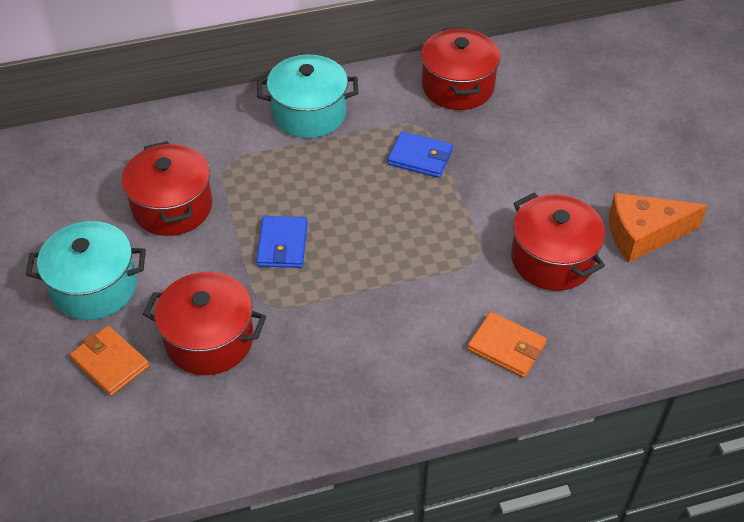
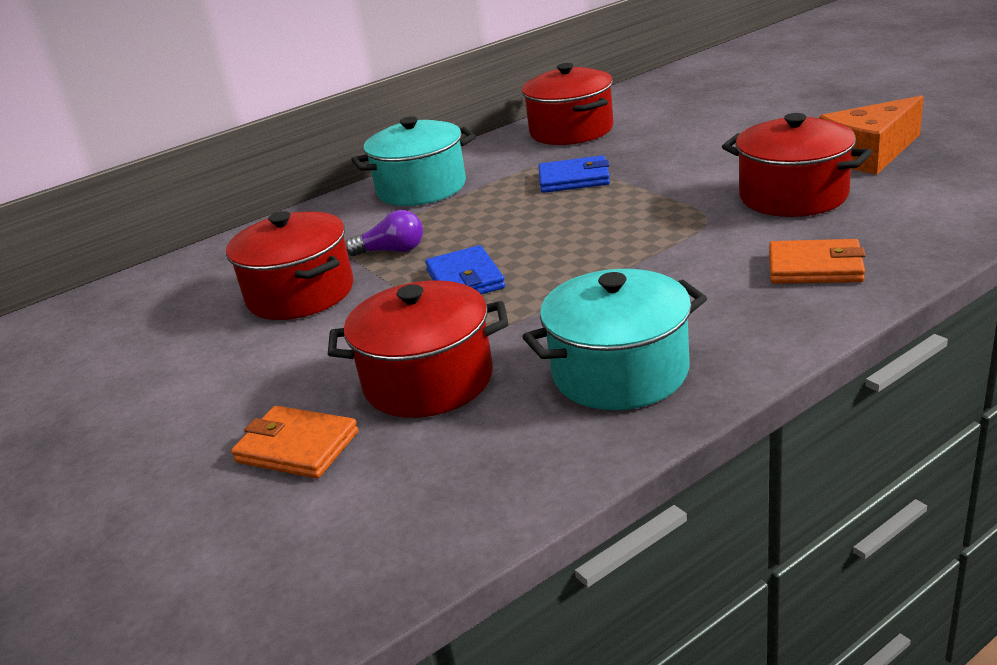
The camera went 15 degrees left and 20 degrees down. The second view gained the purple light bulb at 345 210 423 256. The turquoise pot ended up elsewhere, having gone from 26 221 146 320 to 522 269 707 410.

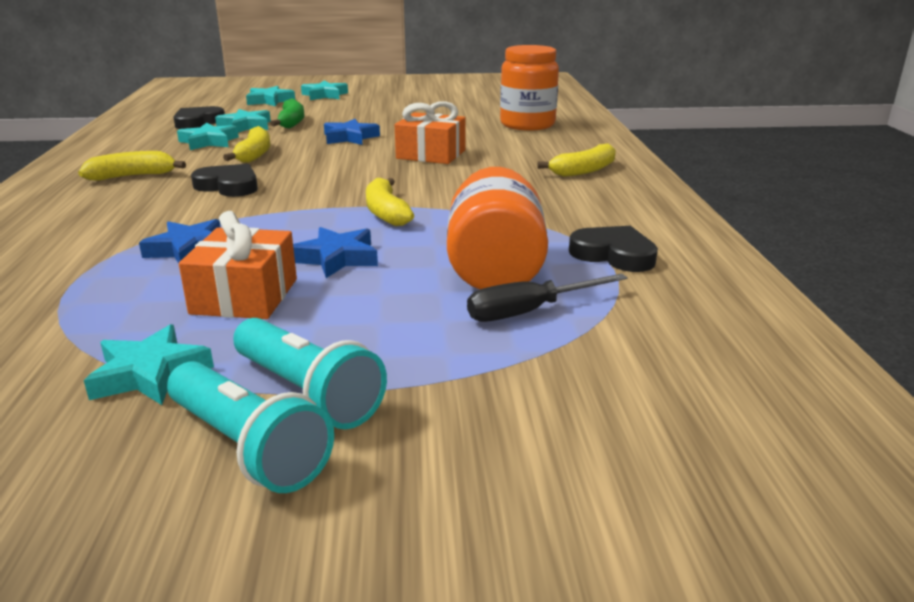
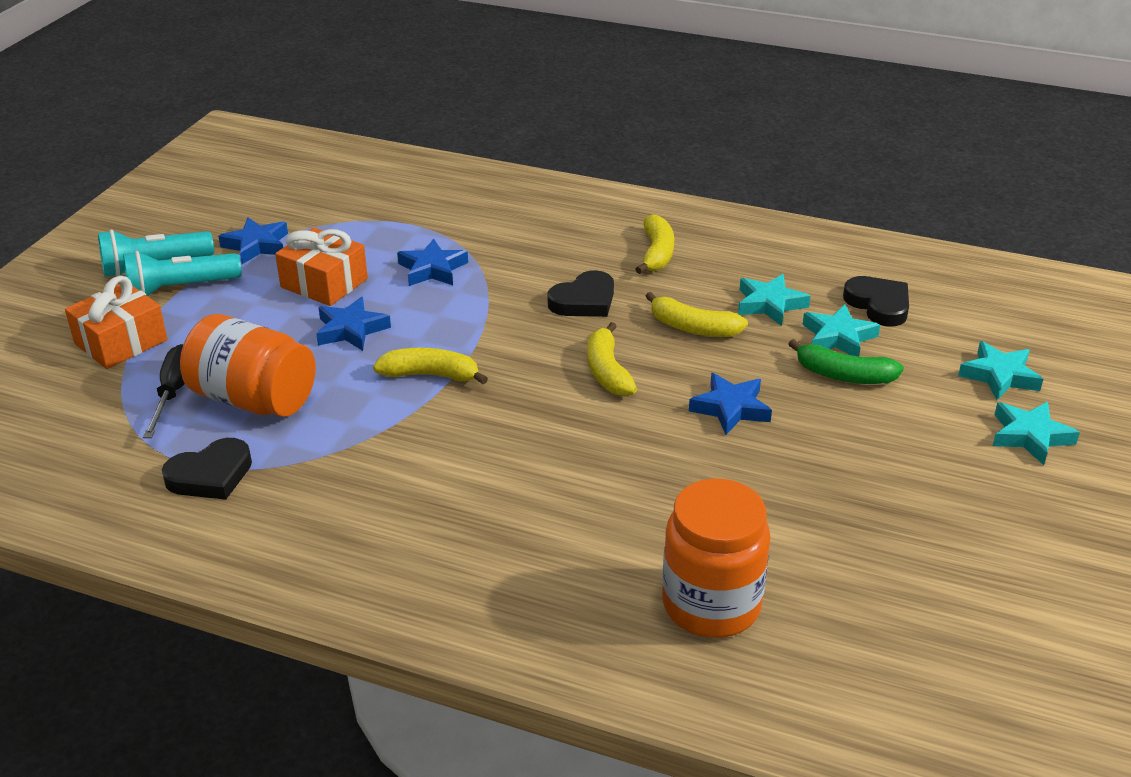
The camera went 115 degrees right and 10 degrees up. The orange gift ended up elsewhere, having gone from 395 101 466 164 to 65 276 168 369. What was the turquoise star at 84 324 214 405 turned into the blue star at 218 217 288 264. The yellow banana ended up elsewhere, having gone from 538 143 616 177 to 587 322 637 396.

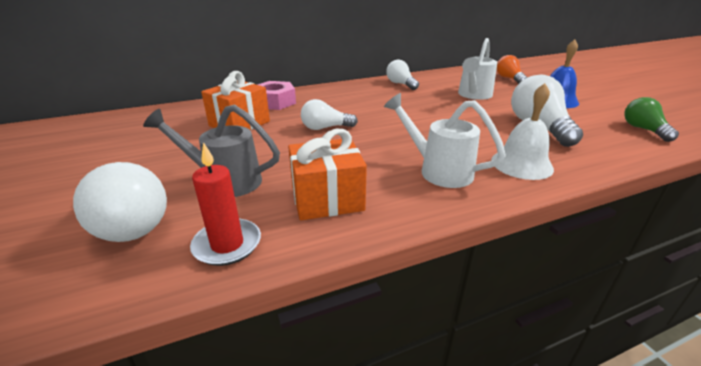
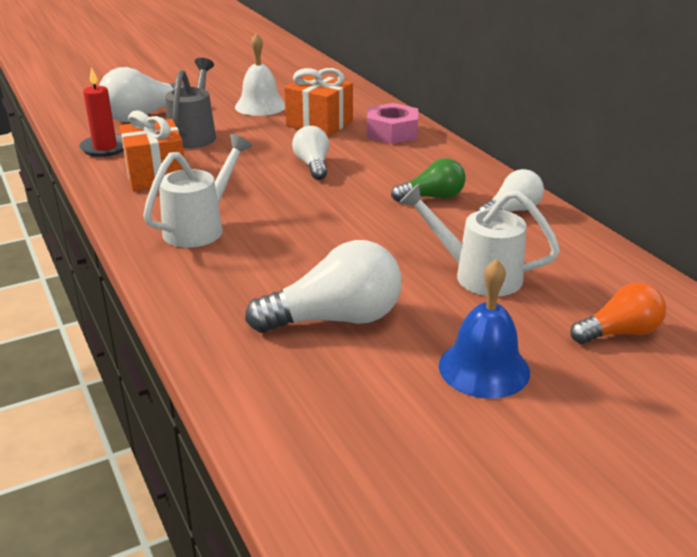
The camera went 85 degrees right and 0 degrees up. The white bell ended up elsewhere, having gone from 491 83 554 180 to 235 33 285 116. The green light bulb ended up elsewhere, having gone from 624 97 679 142 to 391 158 465 202.

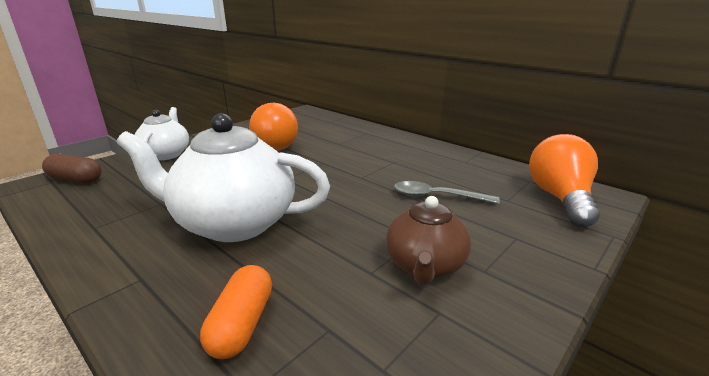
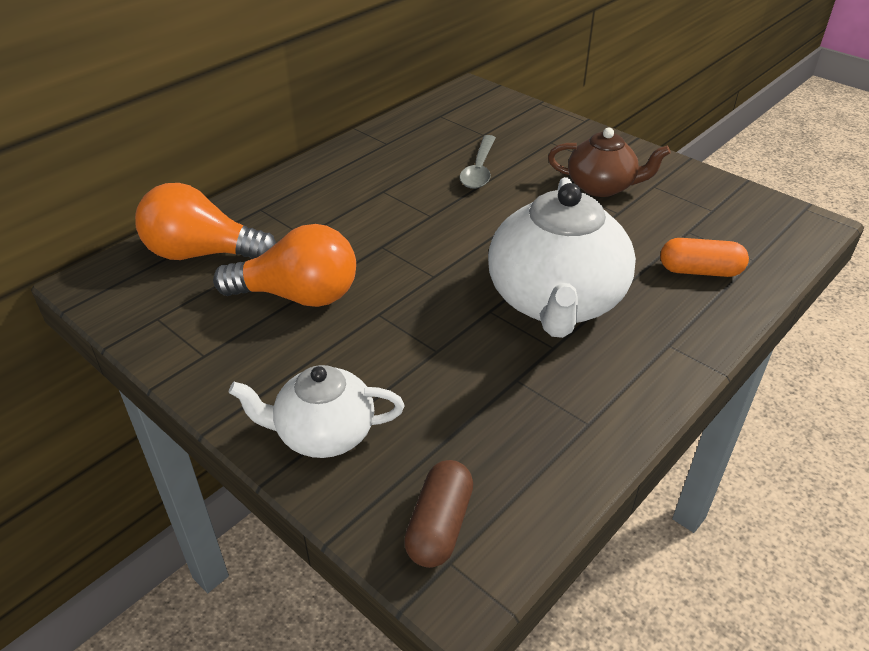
The camera went 90 degrees left and 15 degrees up. The orange light bulb ended up elsewhere, having gone from 529 134 600 227 to 135 183 276 260.

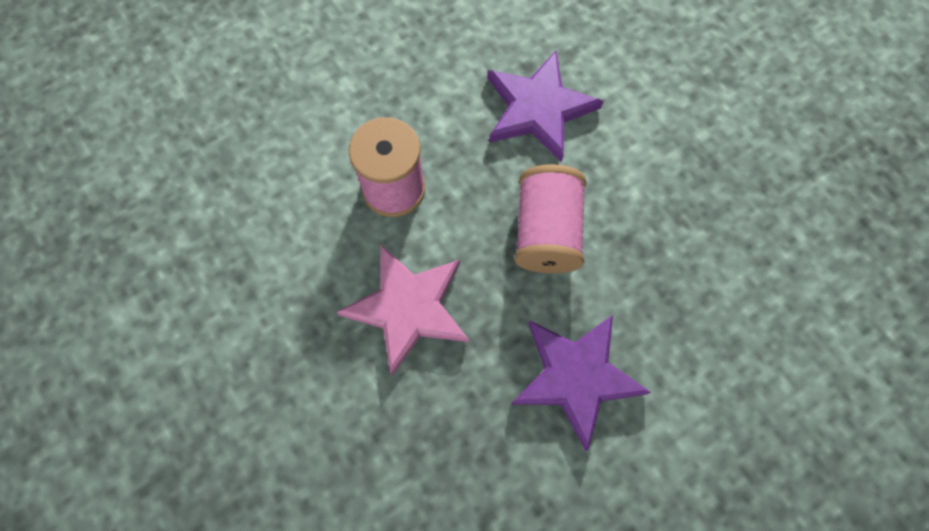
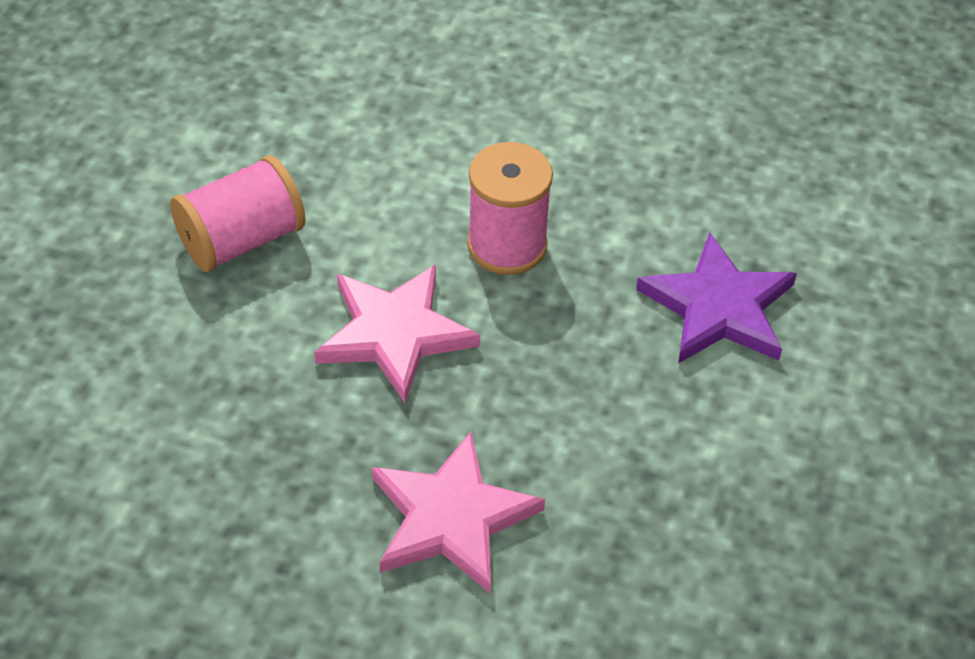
The camera went 50 degrees right and 20 degrees down. The pink spool ended up elsewhere, having gone from 515 164 586 273 to 170 155 306 272. What was the purple star at 511 315 651 451 turned into the pink star at 372 432 545 594.

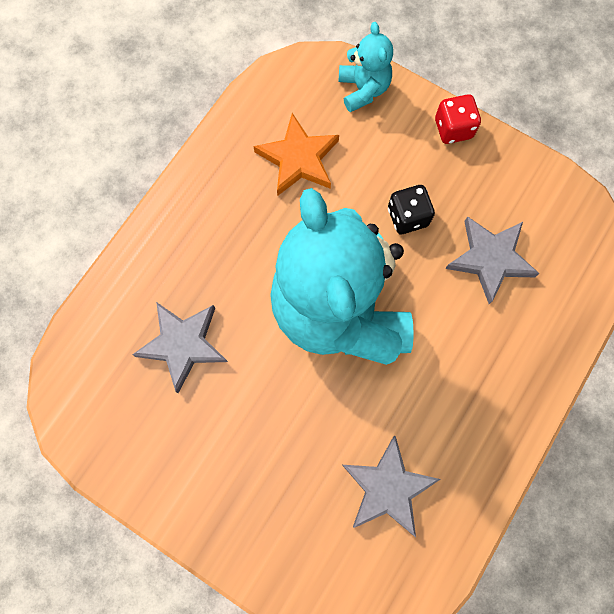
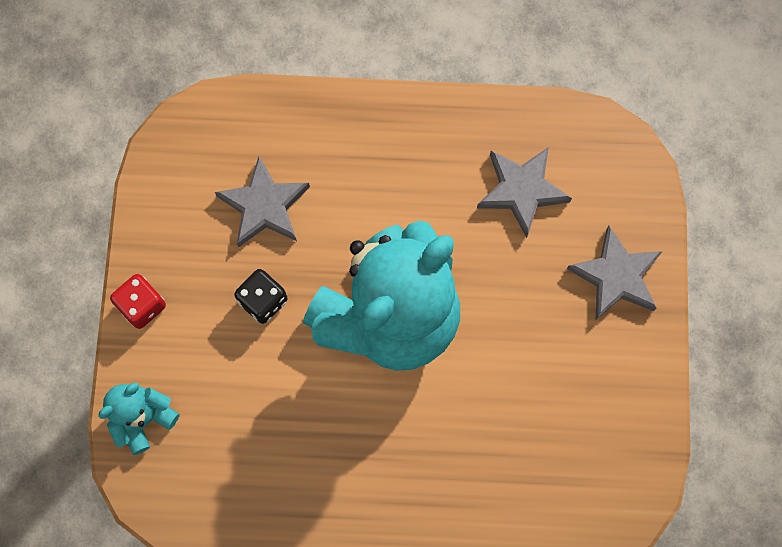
The camera went 120 degrees left and 0 degrees up. The grey star ended up elsewhere, having gone from 132 302 228 393 to 567 226 663 320. The second view lost the orange star at 254 113 339 196.

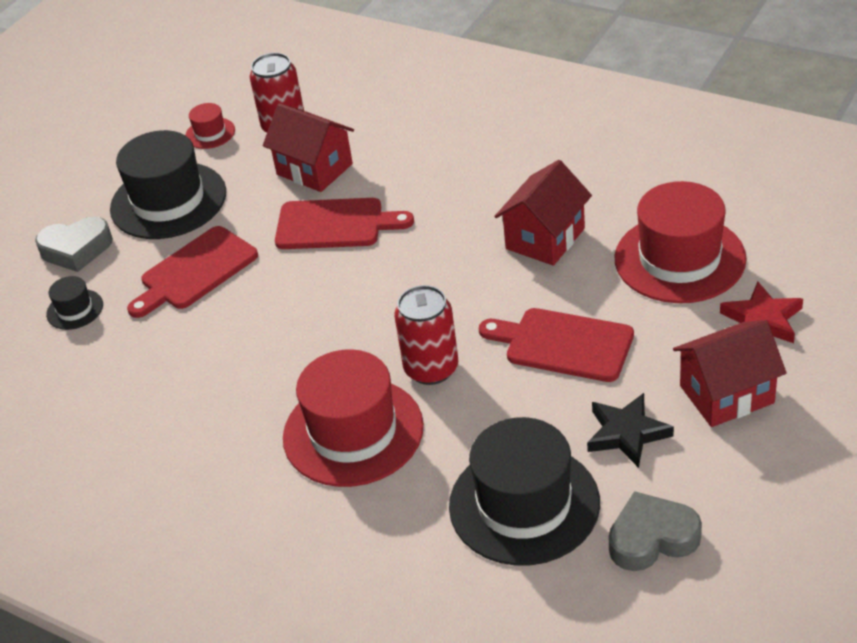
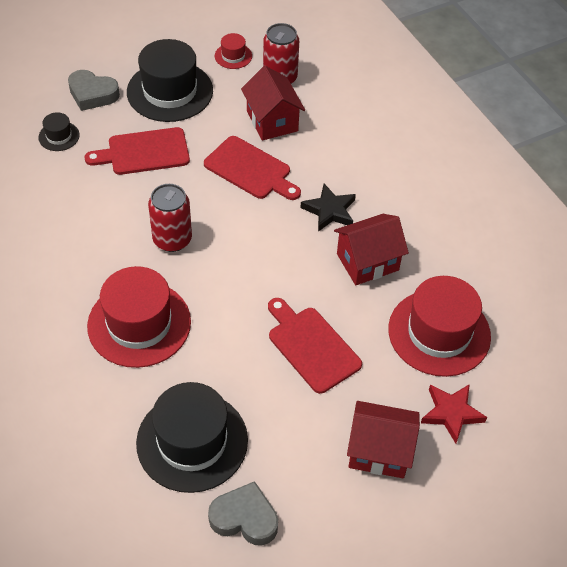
The camera went 25 degrees right and 10 degrees up. The red can ended up elsewhere, having gone from 395 285 458 385 to 148 184 192 252. The black star ended up elsewhere, having gone from 587 393 674 468 to 301 184 356 232.

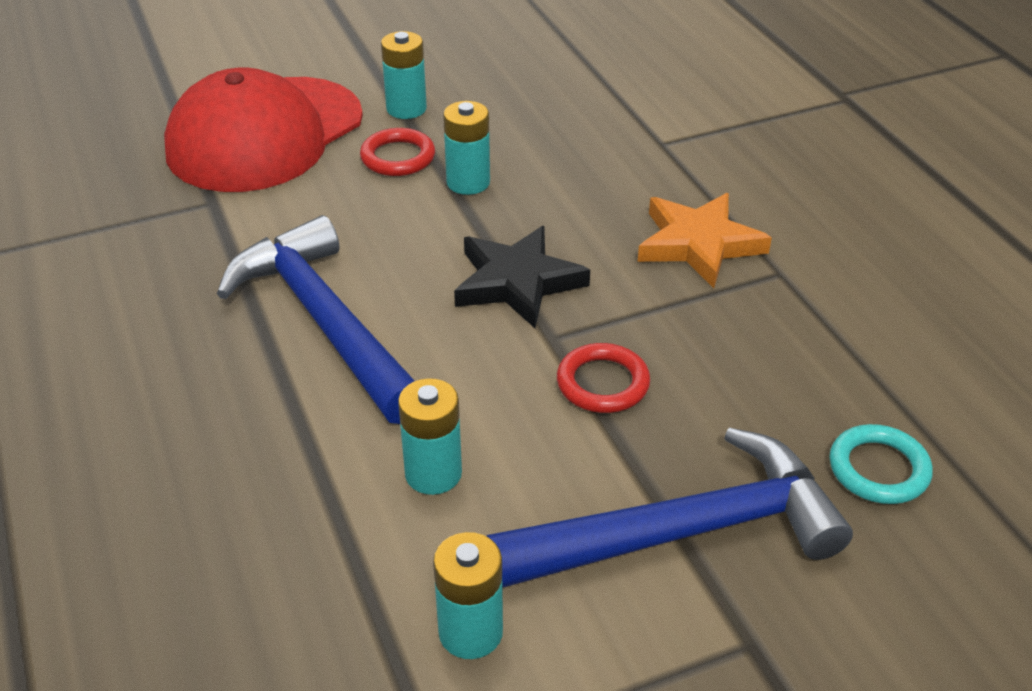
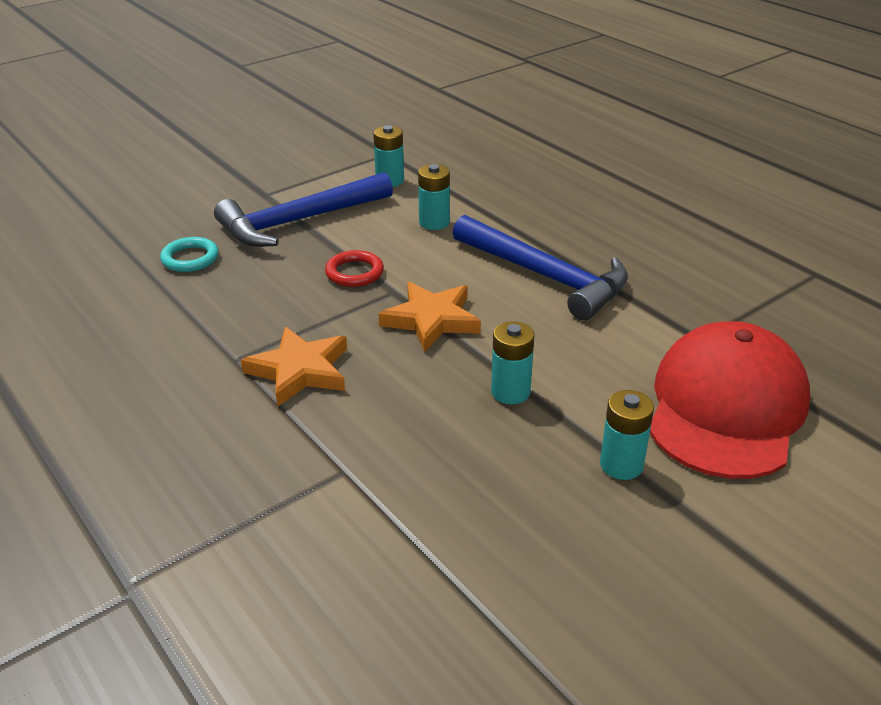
The camera went 165 degrees right and 5 degrees down. What was the black star at 454 226 590 328 turned into the orange star at 379 282 481 352. The second view lost the red ring at 360 128 435 176.

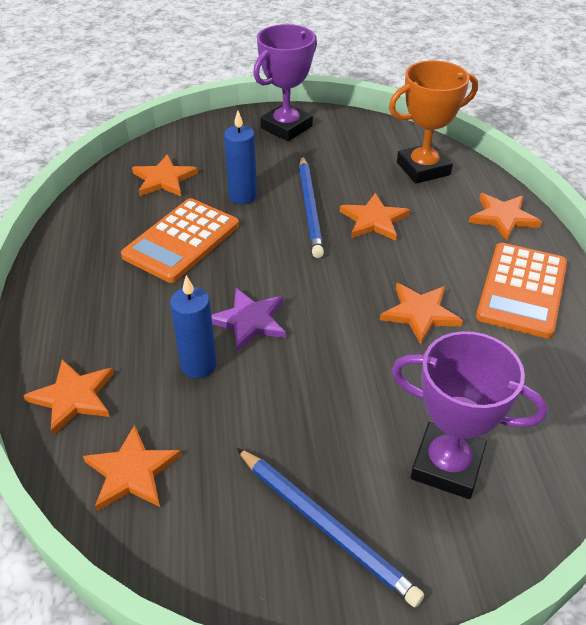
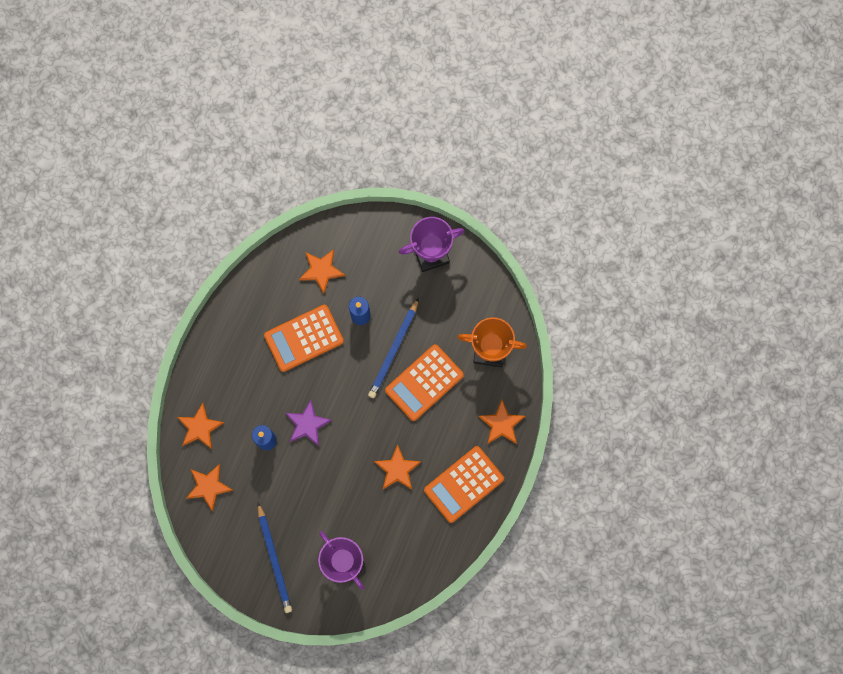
The camera went 30 degrees right and 35 degrees up. Where the orange star stood at 340 193 410 241, the orange calculator came to stand at 385 344 464 421.

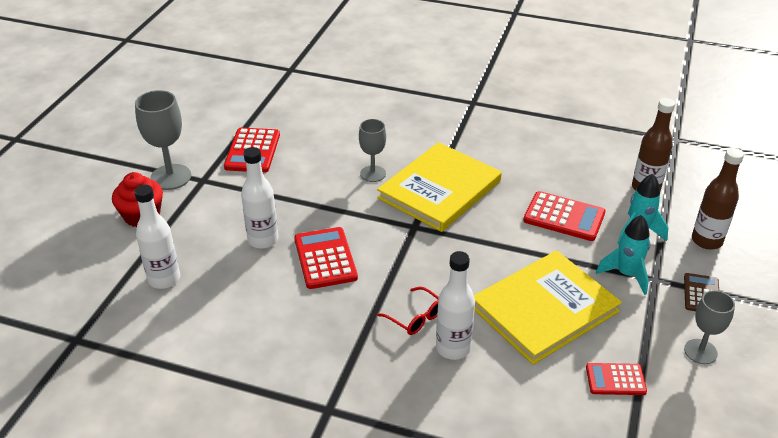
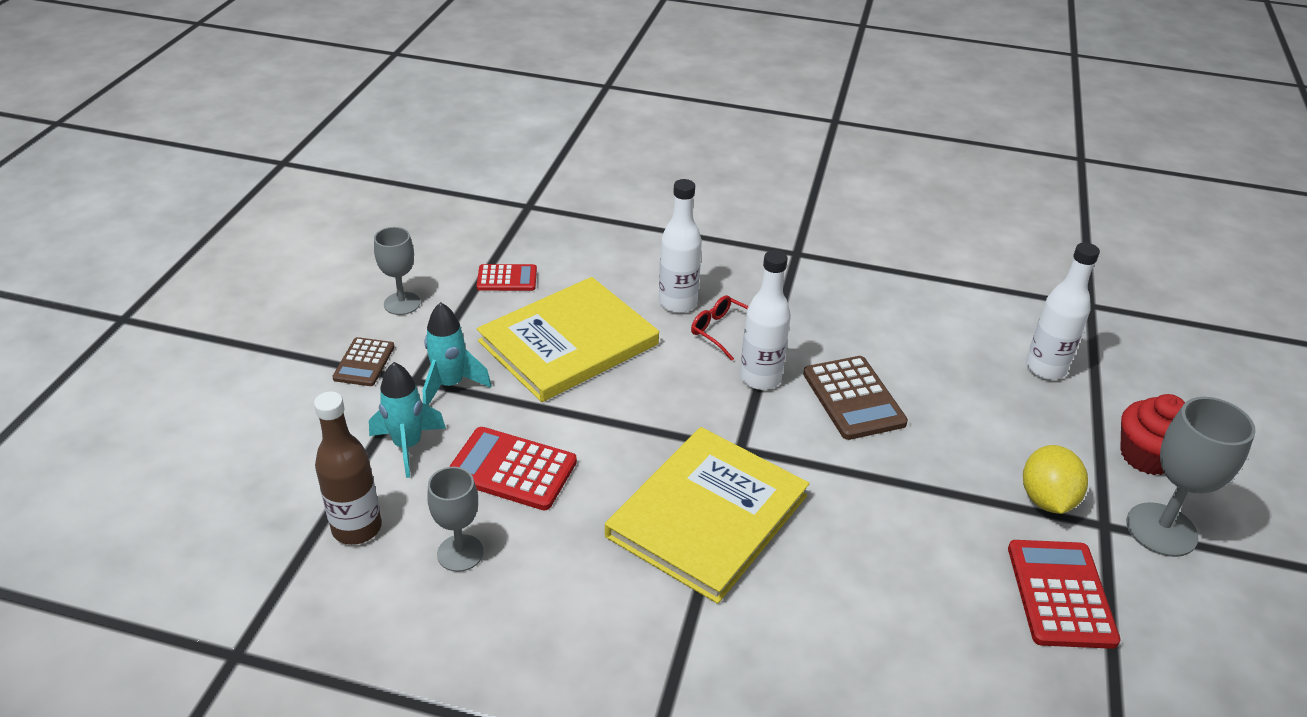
The camera went 175 degrees right and 0 degrees up. The grey goblet ended up elsewhere, having gone from 359 119 386 182 to 427 467 483 572. The white bottle ended up elsewhere, having gone from 241 147 278 249 to 740 250 791 390. What was the red calculator at 294 227 358 289 turned into the brown calculator at 803 356 908 440. The second view gained the yellow lemon at 1023 445 1088 514. The second view lost the brown bottle at 692 148 744 250.

